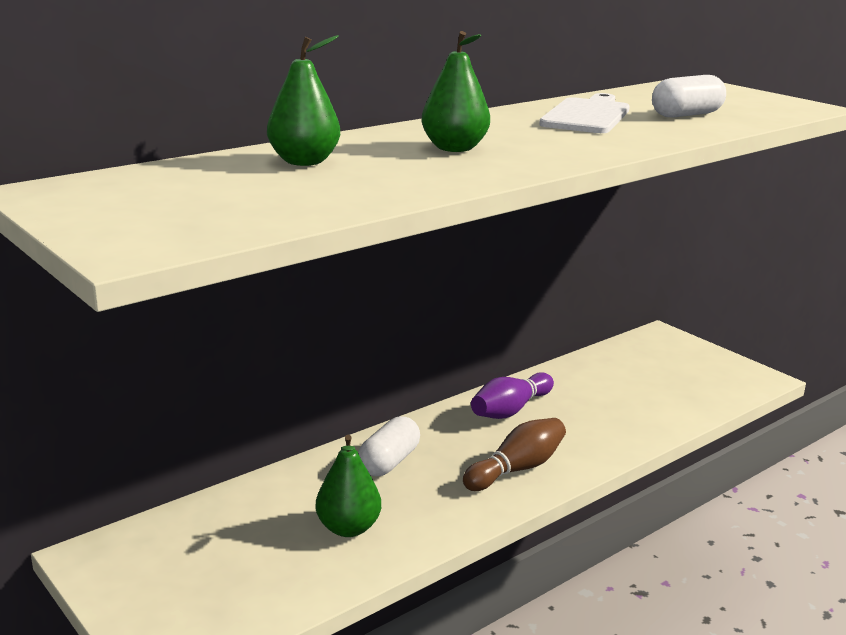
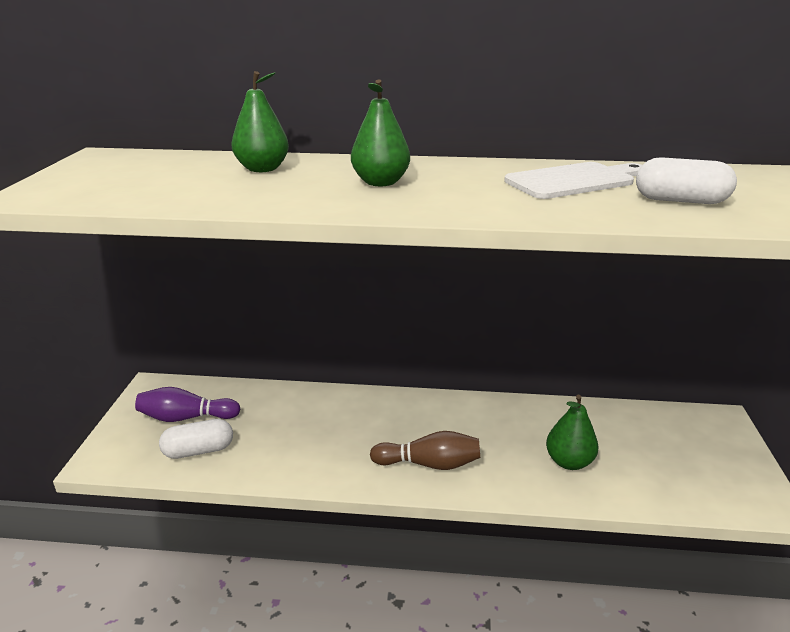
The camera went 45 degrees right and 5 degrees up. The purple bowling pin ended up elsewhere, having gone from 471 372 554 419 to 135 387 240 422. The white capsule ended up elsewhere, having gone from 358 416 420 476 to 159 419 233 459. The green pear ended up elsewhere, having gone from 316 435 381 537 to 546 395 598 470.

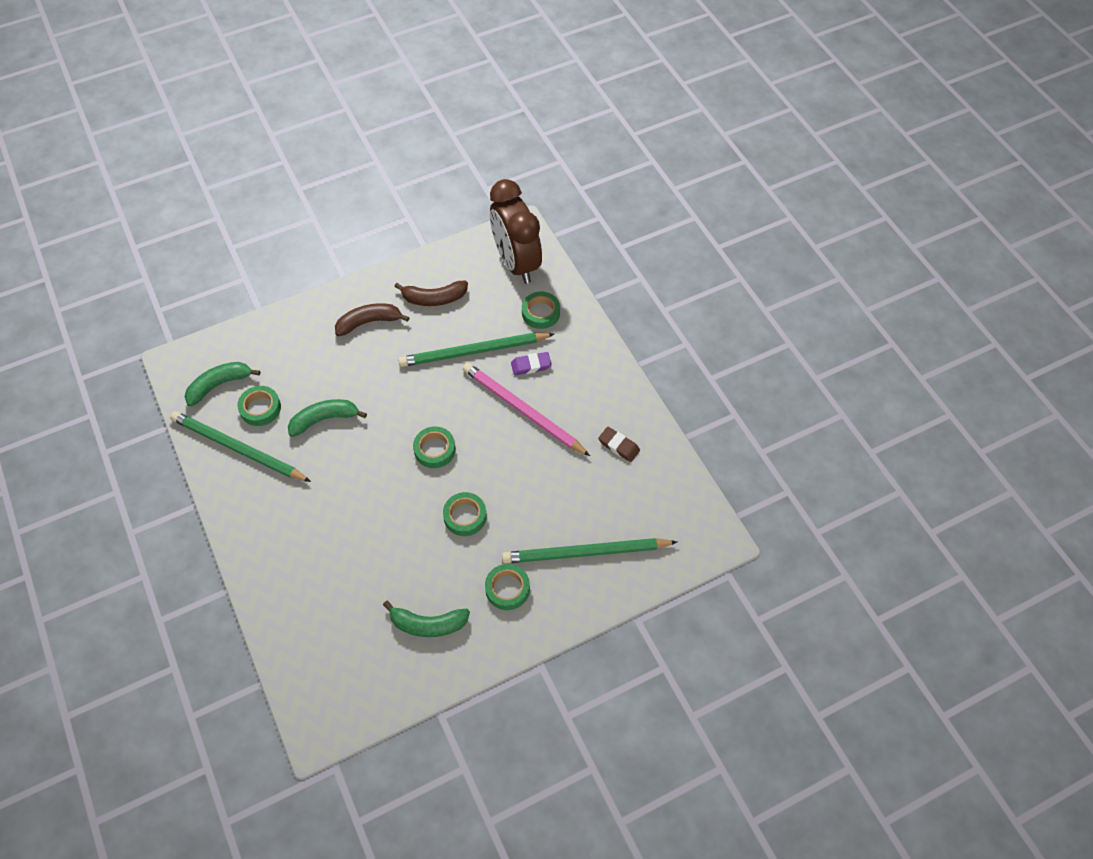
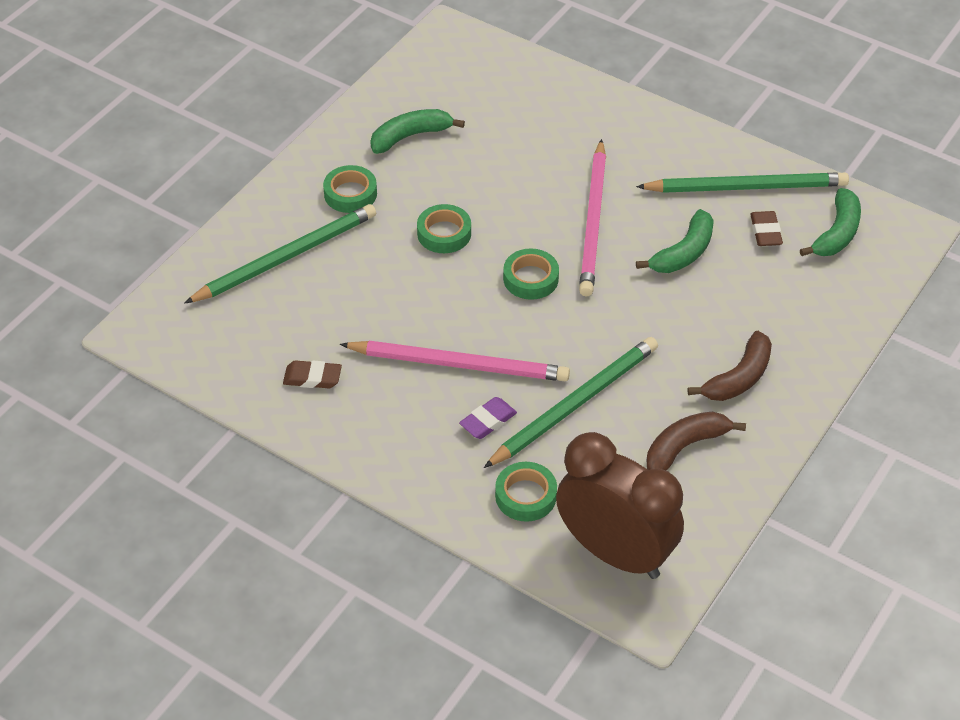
The camera went 150 degrees right and 10 degrees down. The second view gained the pink pencil at 579 139 606 296. Where the green tape stood at 238 386 281 426, the brown eraser came to stand at 750 211 783 246.

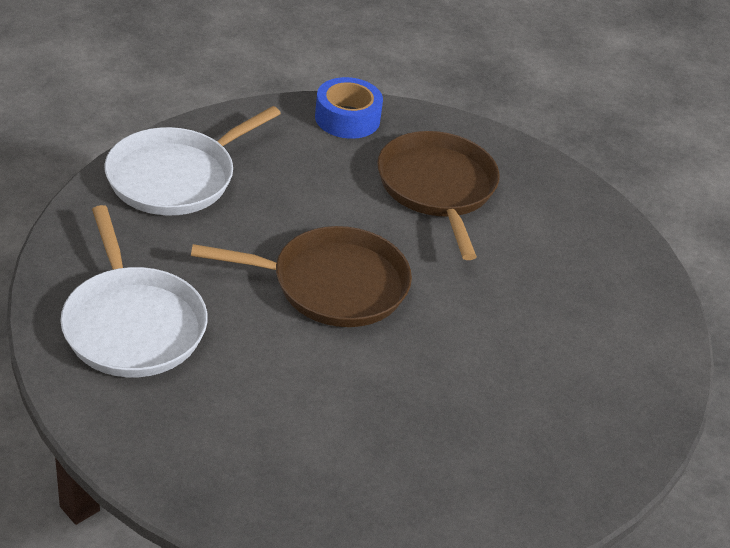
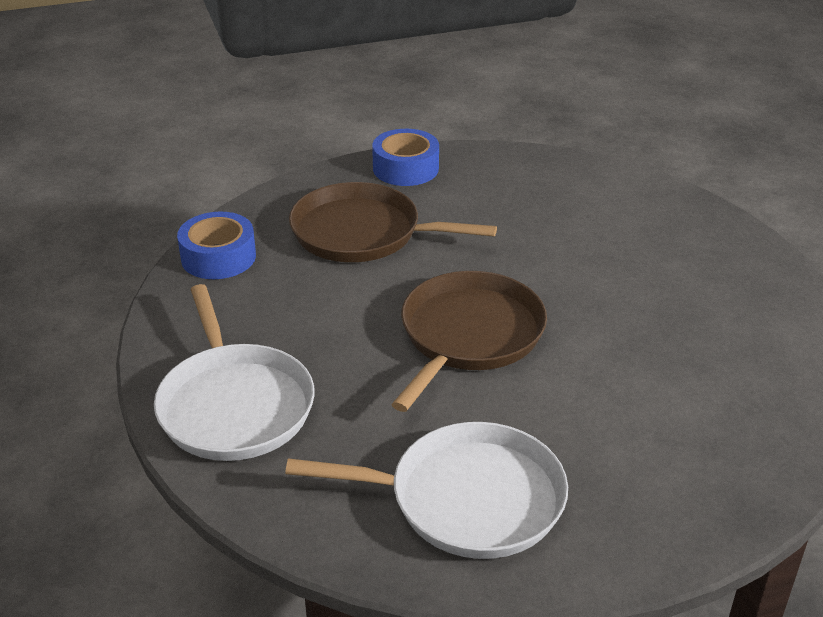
The camera went 60 degrees left and 5 degrees down. The second view gained the blue tape at 372 129 439 186.

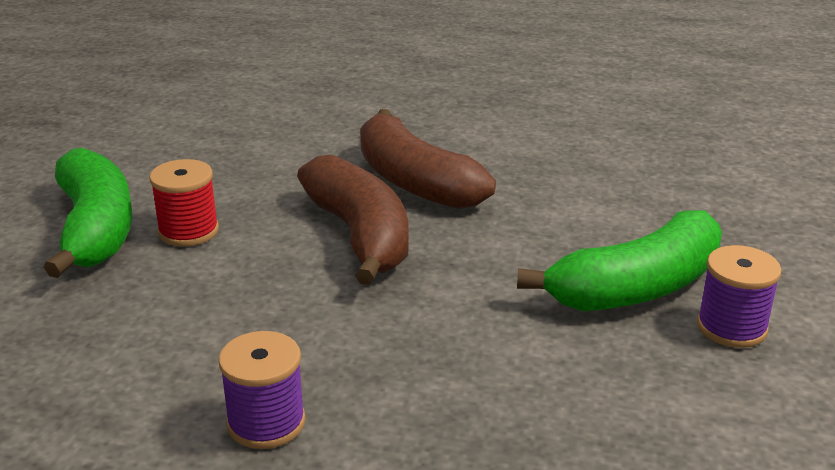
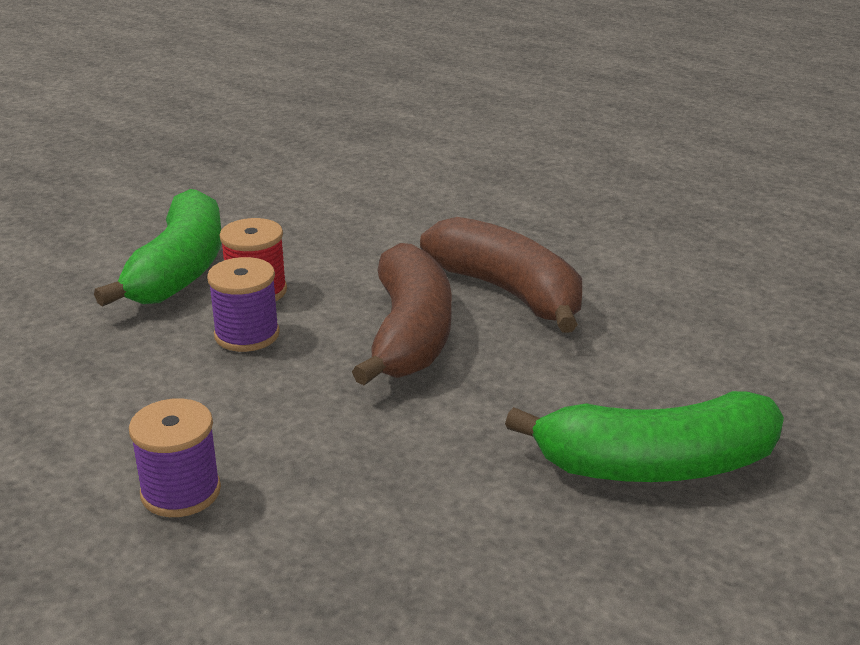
The camera went 25 degrees right and 0 degrees up. The purple spool ended up elsewhere, having gone from 697 245 781 348 to 207 257 280 352. The brown banana at 360 109 496 209 ended up facing another way, 150 degrees clockwise from before.

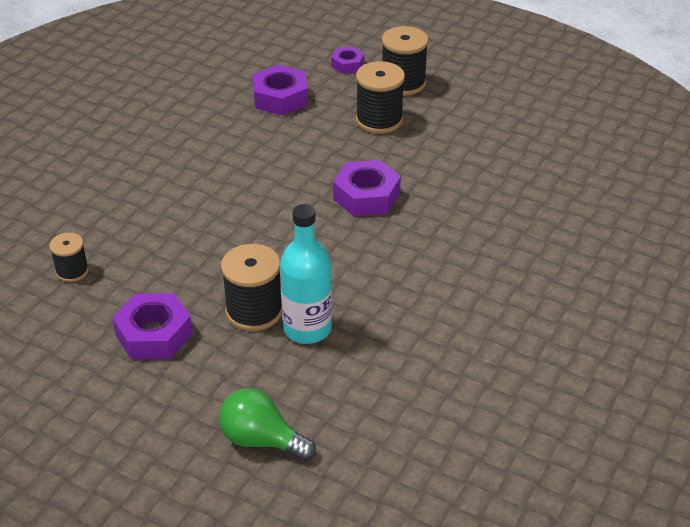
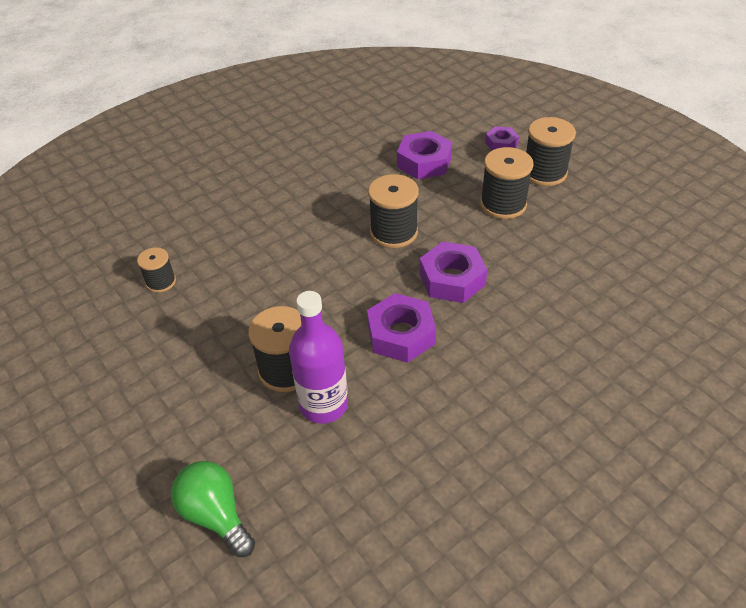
The camera went 25 degrees right and 5 degrees up. What was the turquoise bottle at 280 204 332 344 turned into the purple bottle at 289 291 348 424. The purple nut ended up elsewhere, having gone from 112 293 193 359 to 367 293 436 363. The second view gained the black spool at 368 174 419 248.

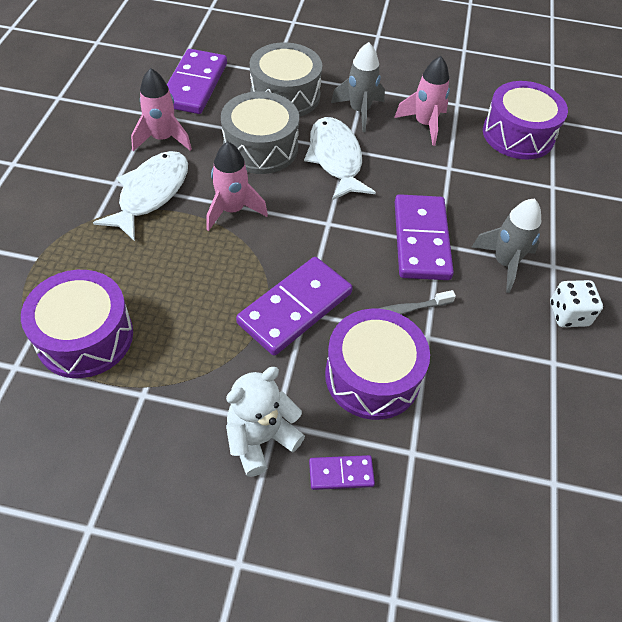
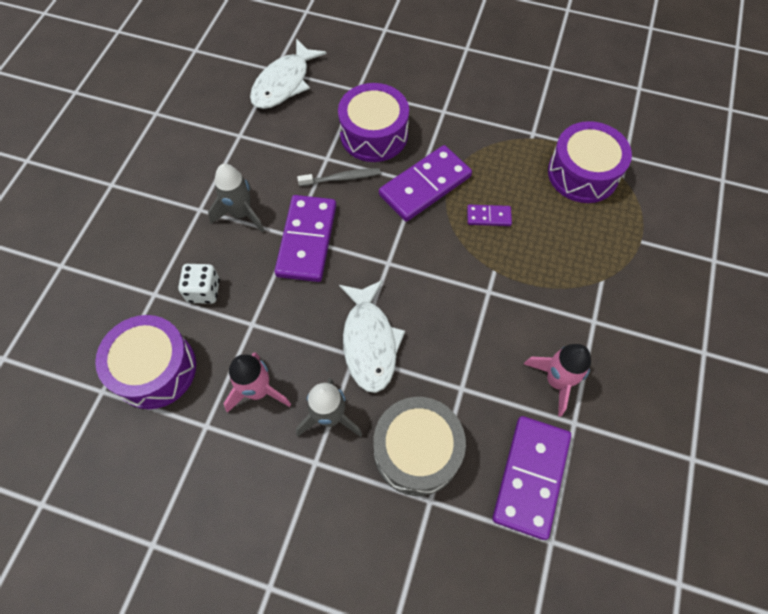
The camera went 170 degrees left and 10 degrees up. The white dice ended up elsewhere, having gone from 550 280 603 327 to 178 264 220 304. The white fish ended up elsewhere, having gone from 93 151 188 241 to 250 39 327 109. The purple domino ended up elsewhere, having gone from 309 455 375 490 to 467 205 512 226. The second view lost the pink rocket at 206 142 268 231. The second view lost the grey drum at 221 91 299 174. The second view lost the white teddy bear at 226 367 305 477.

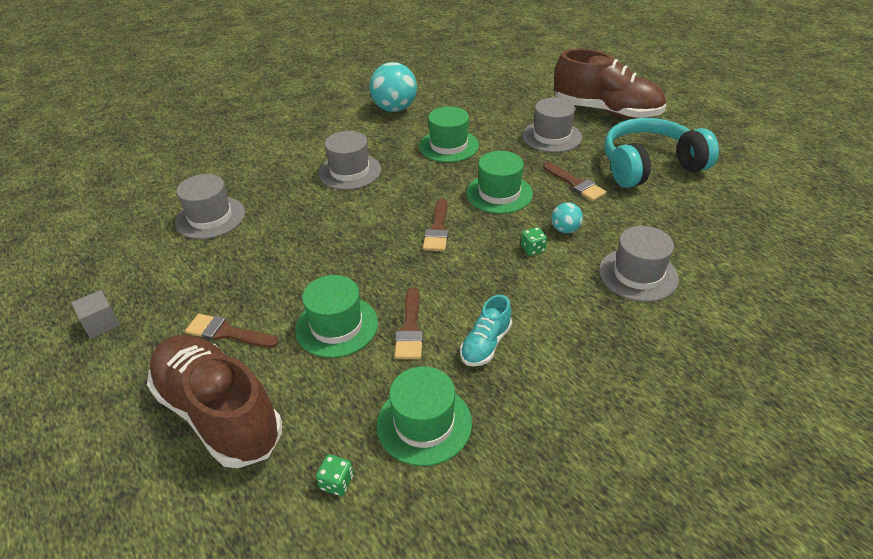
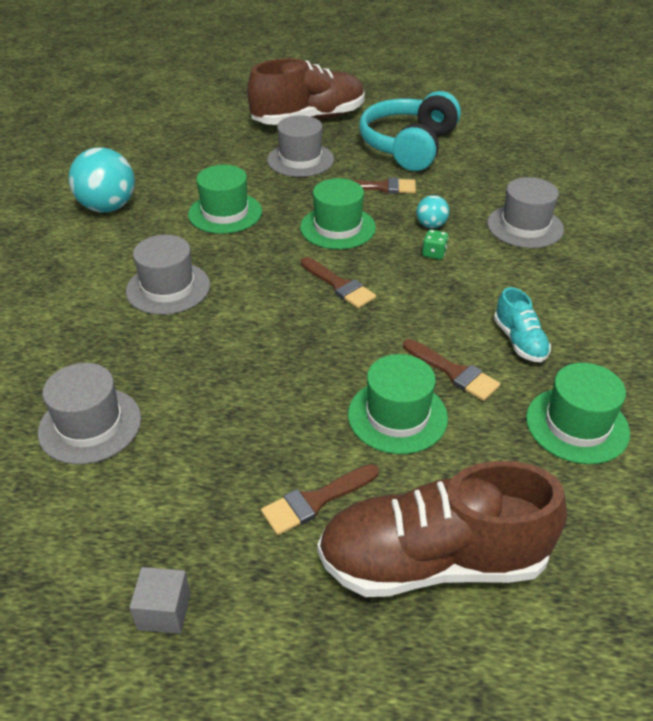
The camera went 50 degrees left and 0 degrees up. The second view lost the green dice at 316 454 354 496.

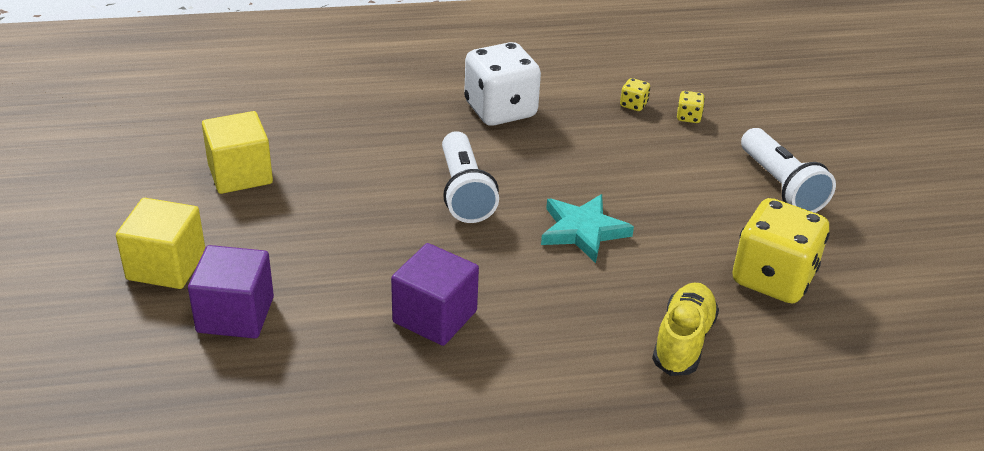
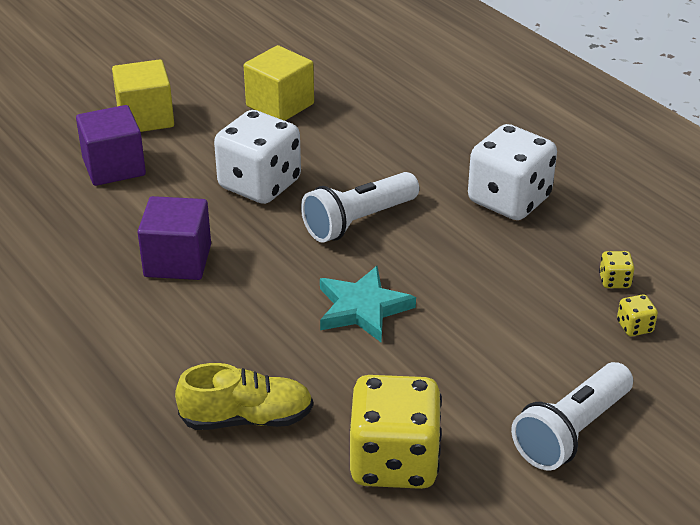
The camera went 65 degrees right and 0 degrees up. The second view gained the white dice at 214 110 301 204.

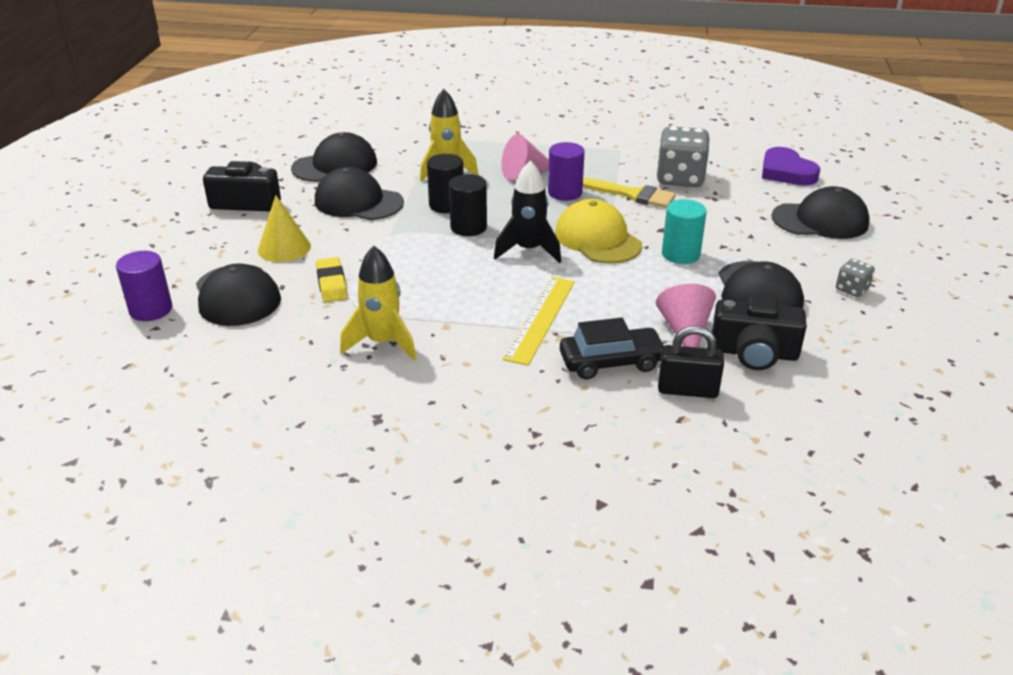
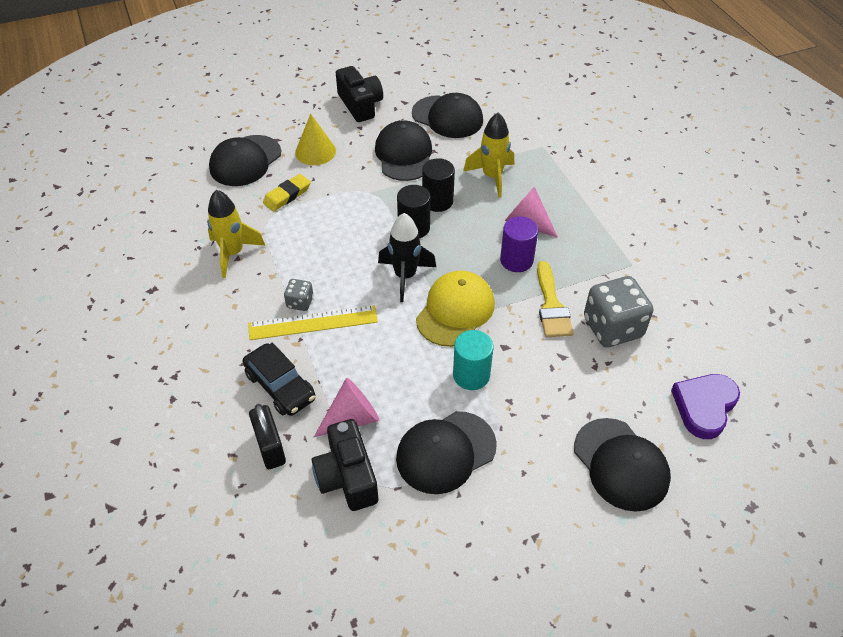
The camera went 60 degrees right and 15 degrees up. The grey dice ended up elsewhere, having gone from 836 259 875 297 to 284 279 314 311. The second view lost the purple cylinder at 116 251 172 321.

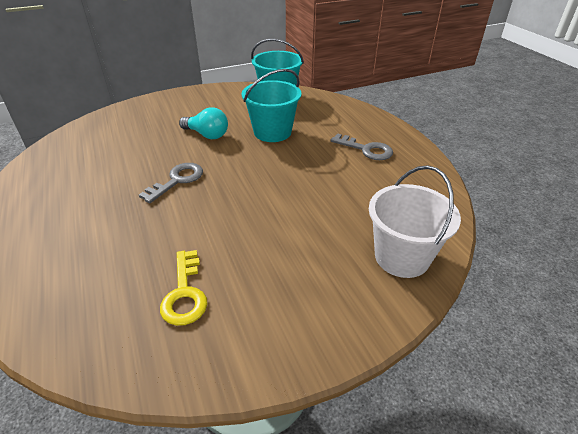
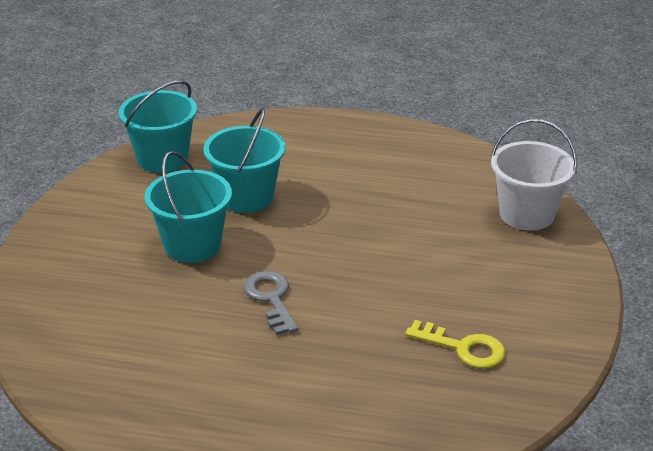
The camera went 55 degrees left and 5 degrees down. Where the turquoise light bulb stood at 179 107 228 139, the turquoise bucket came to stand at 144 151 232 263. The second view lost the grey key at 331 133 393 160.

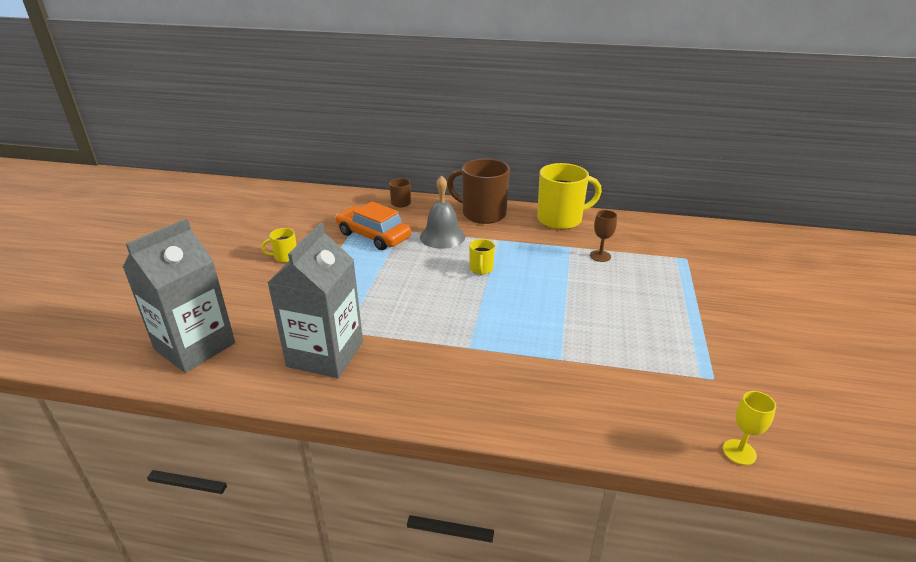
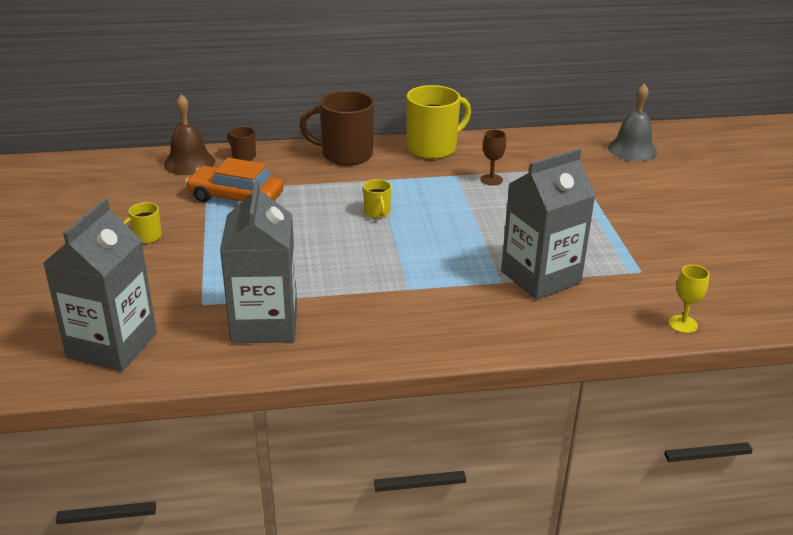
The camera went 20 degrees left and 0 degrees up. The second view gained the brown bell at 164 94 215 175. The second view gained the grey carton at 501 149 596 300. The grey bell ended up elsewhere, having gone from 420 175 465 249 to 608 84 657 161.

